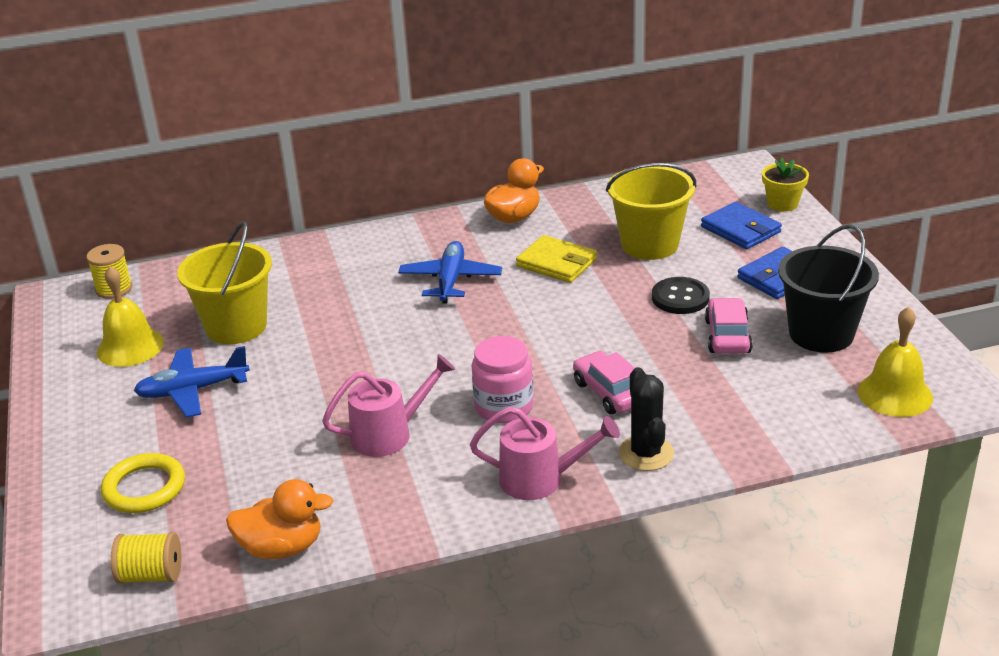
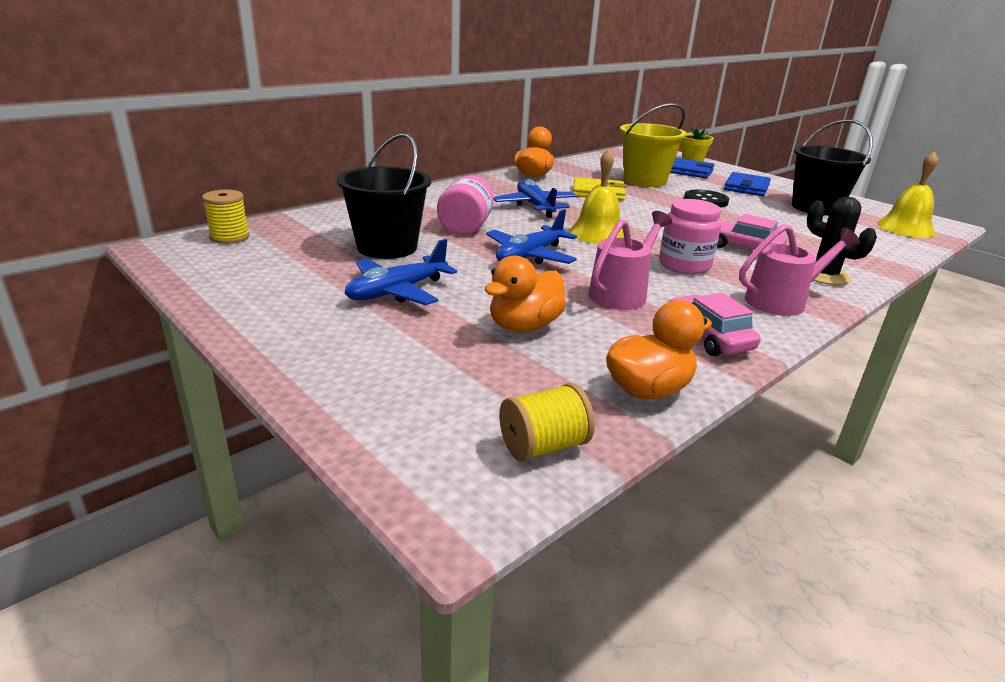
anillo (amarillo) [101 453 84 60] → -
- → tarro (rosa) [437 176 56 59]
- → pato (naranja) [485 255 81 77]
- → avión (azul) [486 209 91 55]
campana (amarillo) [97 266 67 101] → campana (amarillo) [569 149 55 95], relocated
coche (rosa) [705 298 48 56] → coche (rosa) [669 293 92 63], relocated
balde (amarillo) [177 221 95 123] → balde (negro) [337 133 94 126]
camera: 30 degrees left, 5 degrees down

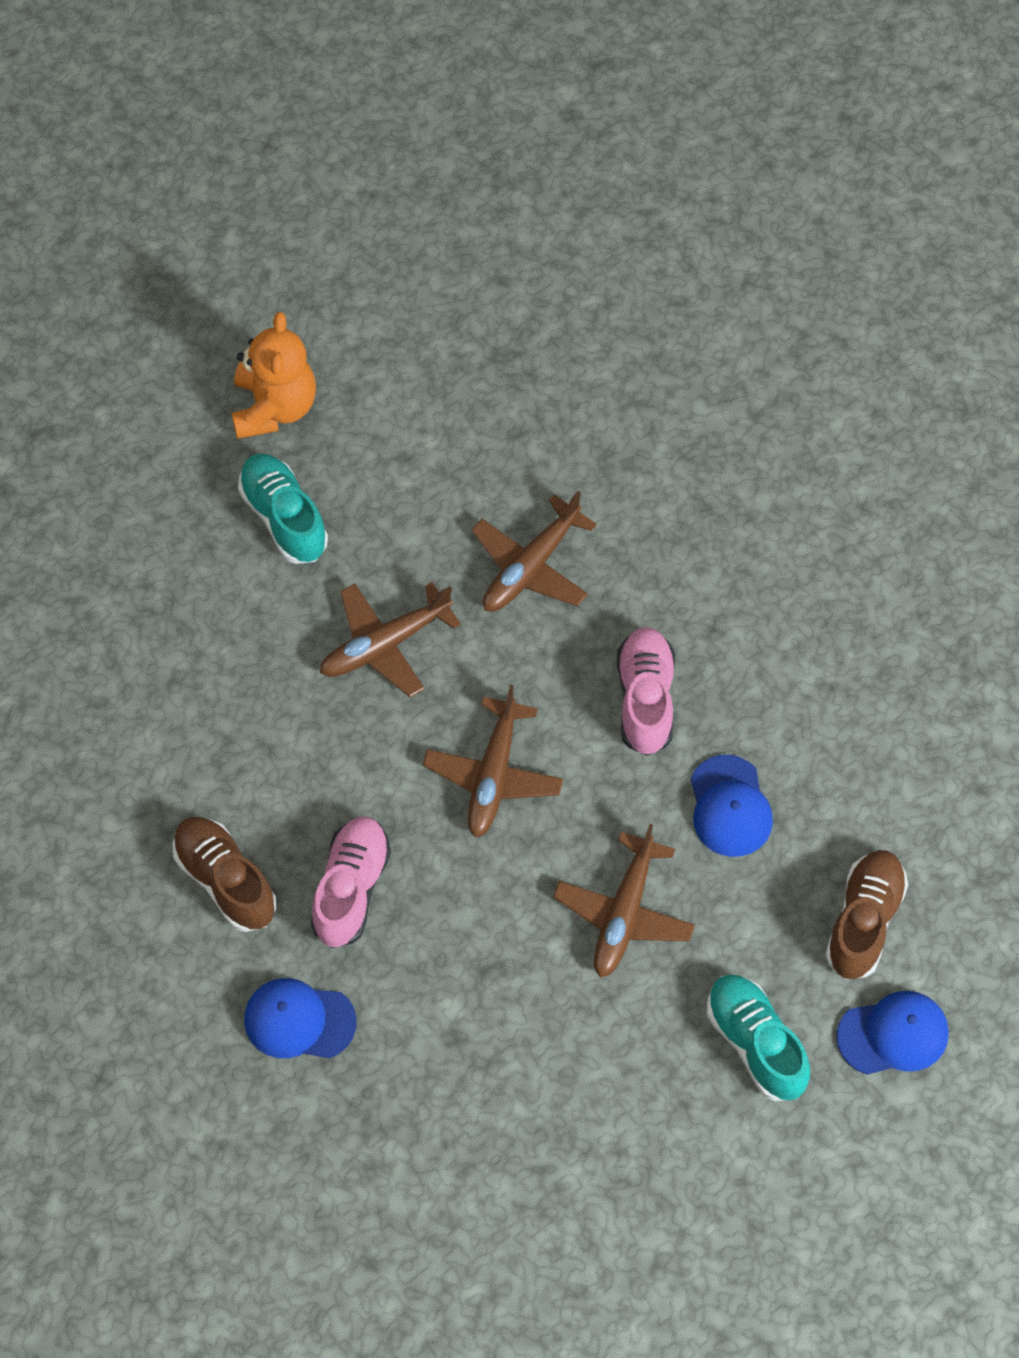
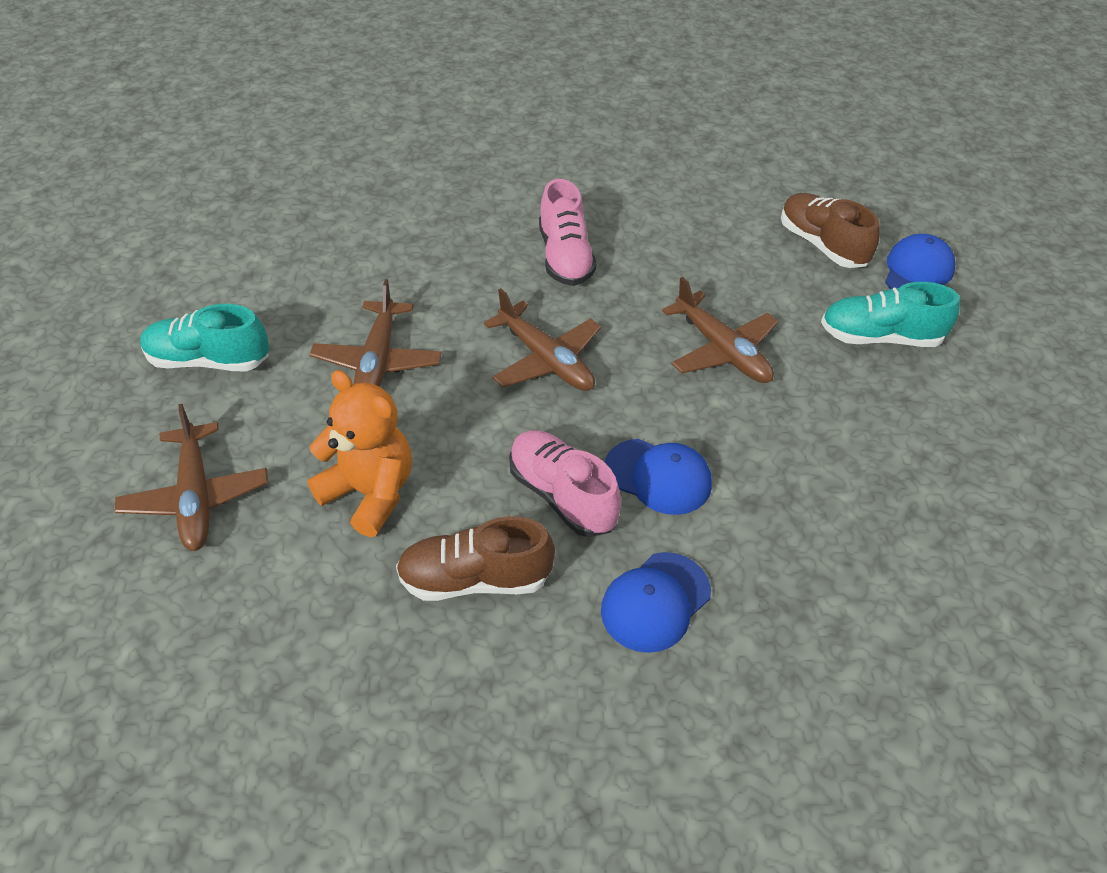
osito (naranja) [232 312 84 127] → osito (naranja) [307 370 105 167], relocated
avión (marrón) [471 491 126 121] → avión (marrón) [115 404 153 147], relocated
gorra (azul) [691 755 82 102] → gorra (azul) [604 439 108 76], relocated
zapato (rosa) [617 627 58 129] → zapato (rosa) [539 179 57 107], 135 degrees counterclockwise
camera: 55 degrees left, 15 degrees down

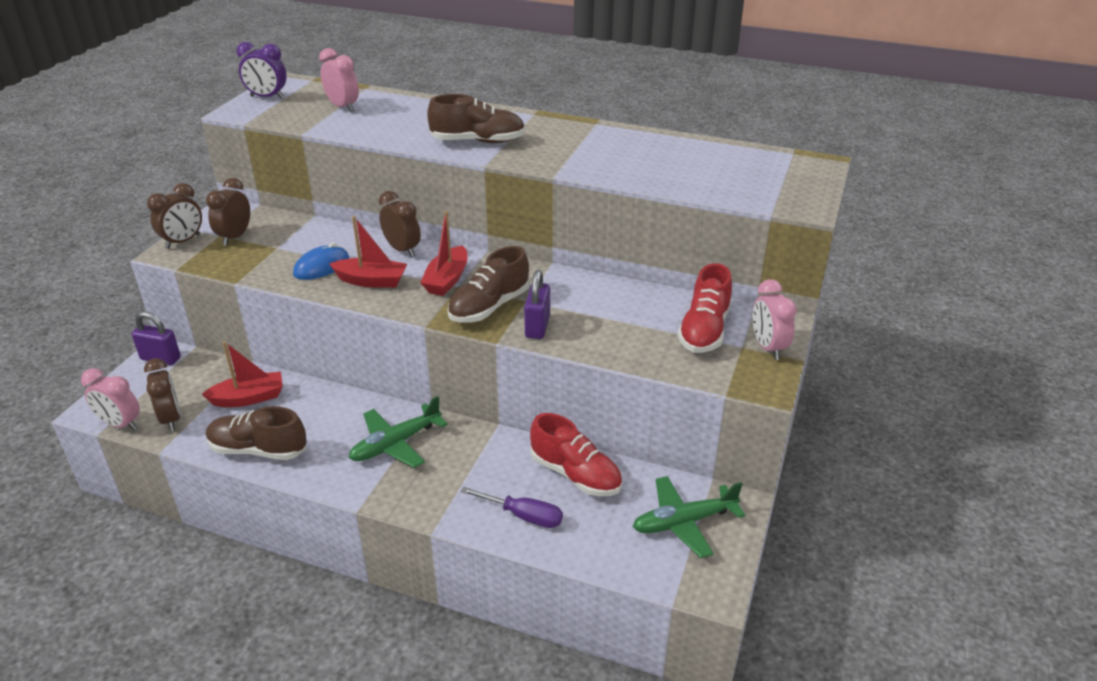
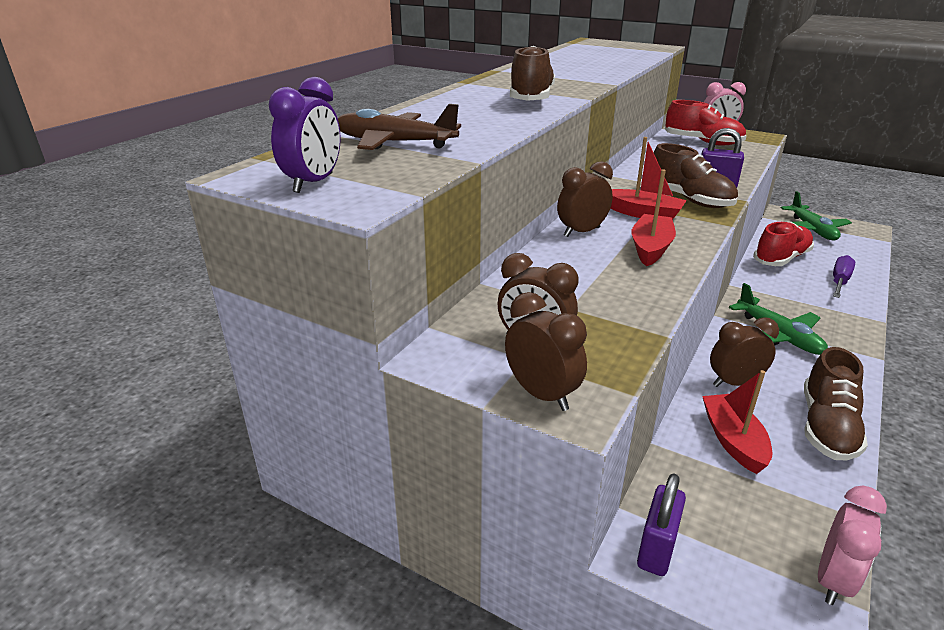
ratón (azul) [293 243 56 37] → -
despertador (marrón) [144 358 37 73] → despertador (marrón) [710 317 69 70], relocated
despertador (rosa) [319 48 40 64] → avión (marrón) [338 104 123 46]
camera: 80 degrees left, 5 degrees down

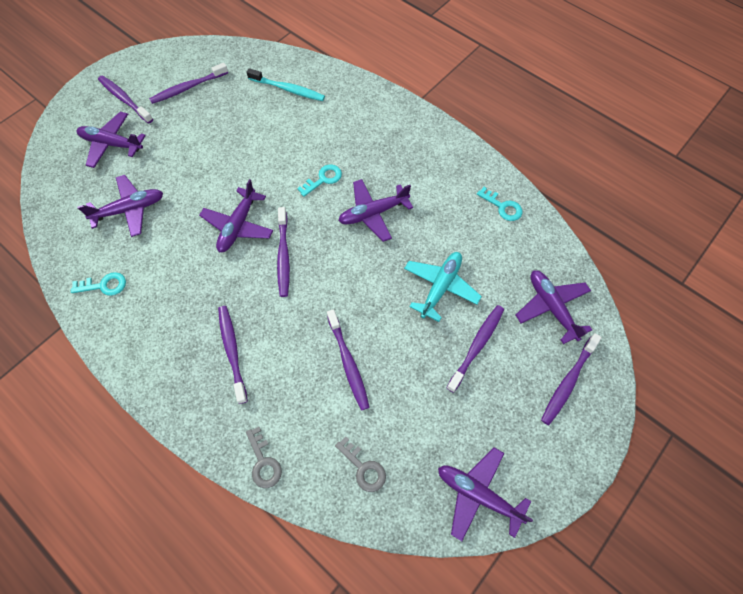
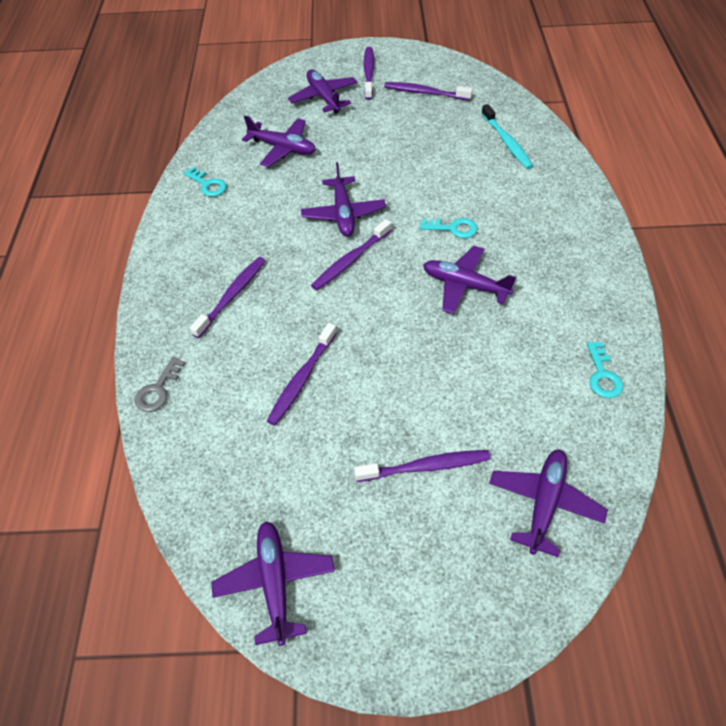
llave (gris) [335 436 51 56] → -
avión (turquesa) [404 252 78 70] → -
cepillo de dientes (morado) [541 333 61 92] → -
avión (morado) [199 179 74 73] → avión (morado) [301 162 85 75], 75 degrees counterclockwise
camera: 50 degrees right, 10 degrees down

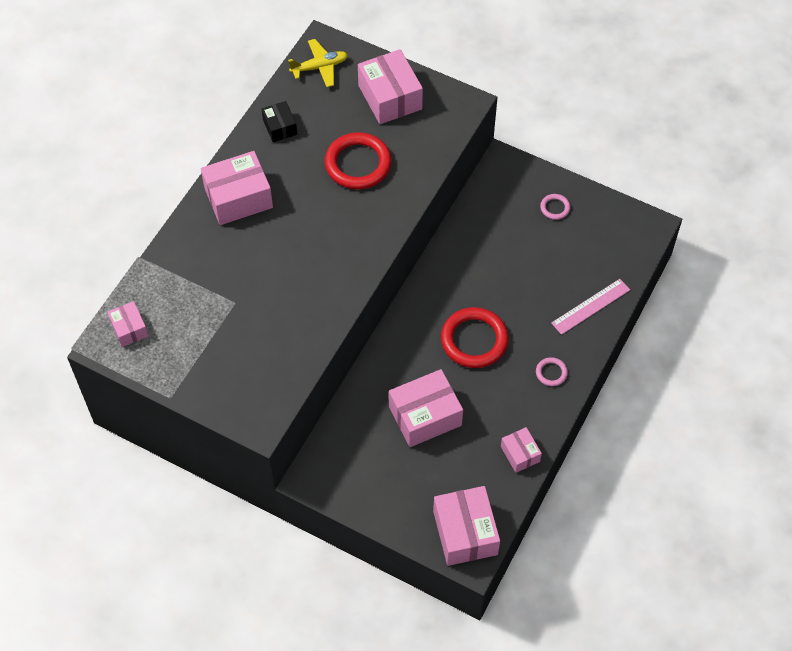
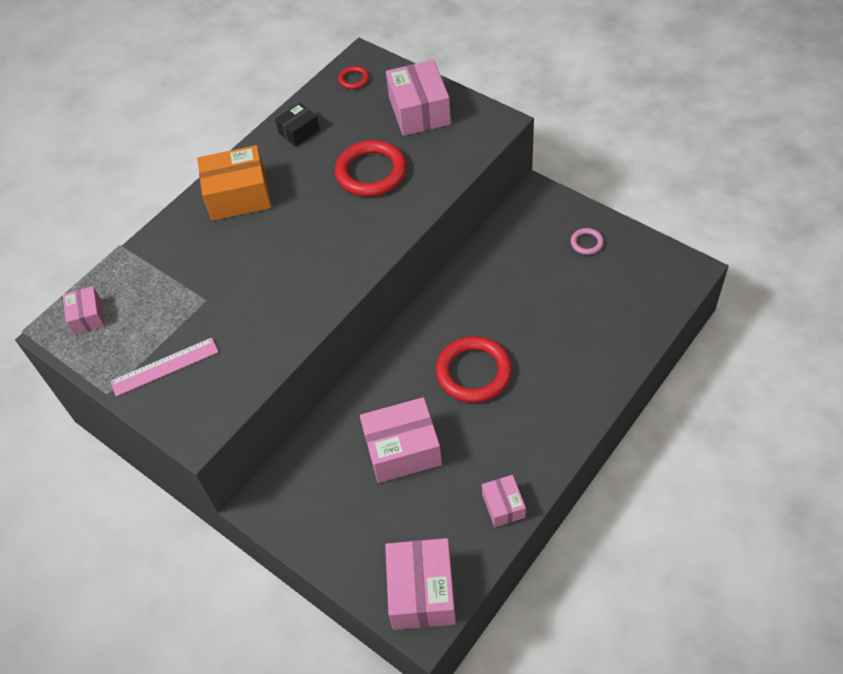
anillo (rosa) [536 357 32 29] → -
regla (rosa) [551 279 79 56] → regla (rosa) [110 338 109 59], relocated
avión (amarillo) [288 39 60 48] → anillo (rojo) [338 66 31 23]
caja (rosa) [201 151 72 74] → caja (naranja) [197 145 75 76]
caja (negro) [262 101 35 41] → caja (negro) [275 103 45 44], 60 degrees clockwise
camera: 15 degrees right, 5 degrees down

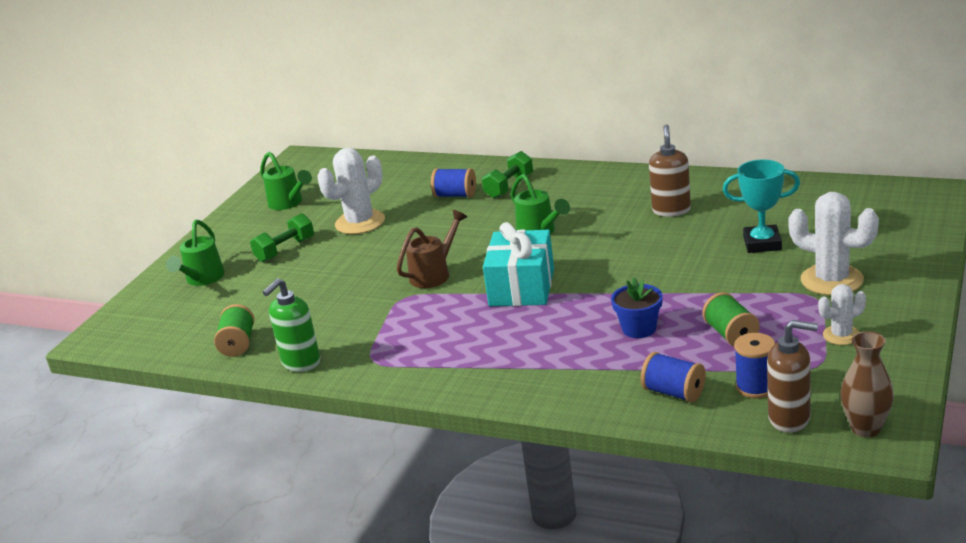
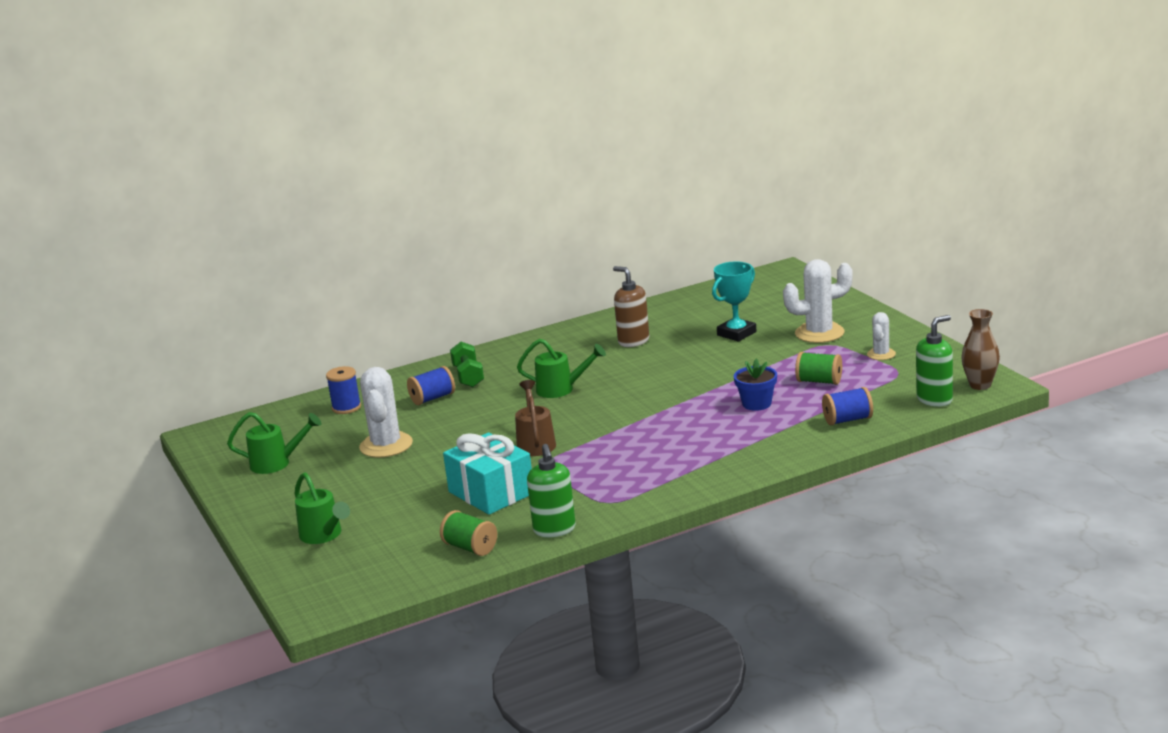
mancuerna (verde) [250 213 64 49] → -
regalo (turquesa) [483 222 71 84] → regalo (turquesa) [443 432 89 83], relocated
carrete (azul) [734 333 41 66] → carrete (azul) [326 366 35 48], relocated
dispensador de jabón (marrón) [767 320 51 113] → dispensador de jabón (verde) [916 315 37 92]
camera: 50 degrees left, 5 degrees down

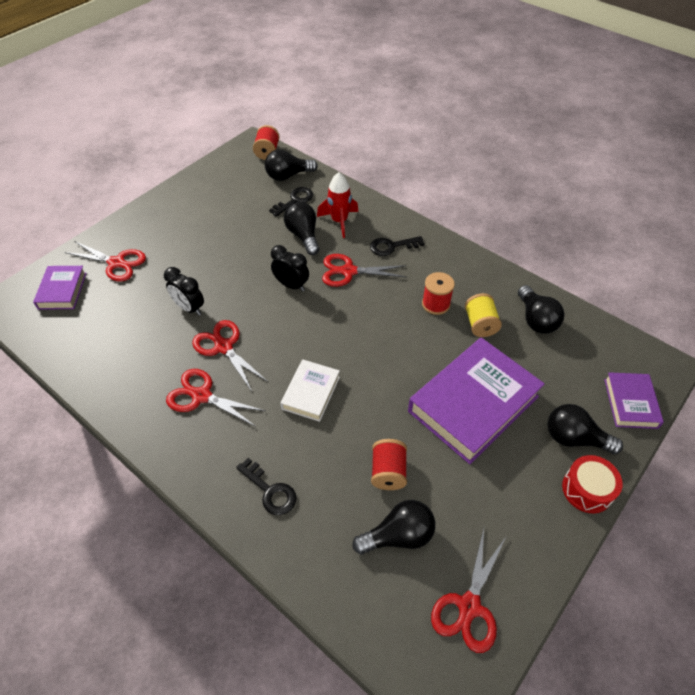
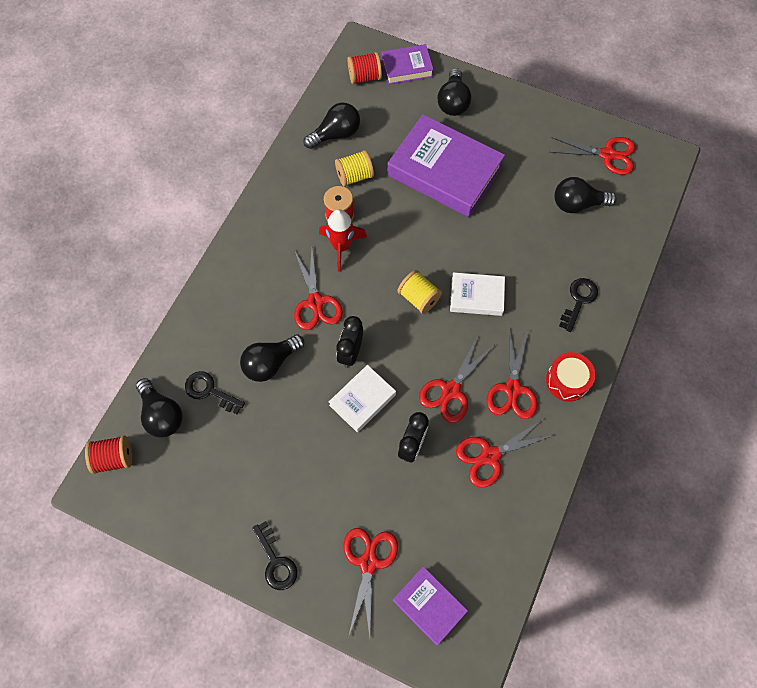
- → libro (blanco) [329 365 67 67]
- → carrete (amarillo) [397 270 45 44]
- → tijeras (rojo) [456 419 98 69]
cohete (rojo) [317 173 42 65] → cohete (rojo) [319 209 48 63], relocated
llave (negro) [370 236 54 20] → llave (negro) [252 521 46 69], relocated
carrete (rojo) [371 439 36 51] → carrete (rojo) [348 52 34 32], relocated
tambor (rojo) [562 455 61 58] → tambor (rojo) [546 352 49 49], relocated
libro (morado) [33 266 53 44] → libro (morado) [393 566 75 79], 60 degrees clockwise
bombilla (negro) [352 500 83 54] → bombilla (negro) [554 177 63 36], 60 degrees counterclockwise
camera: 105 degrees left, 15 degrees up

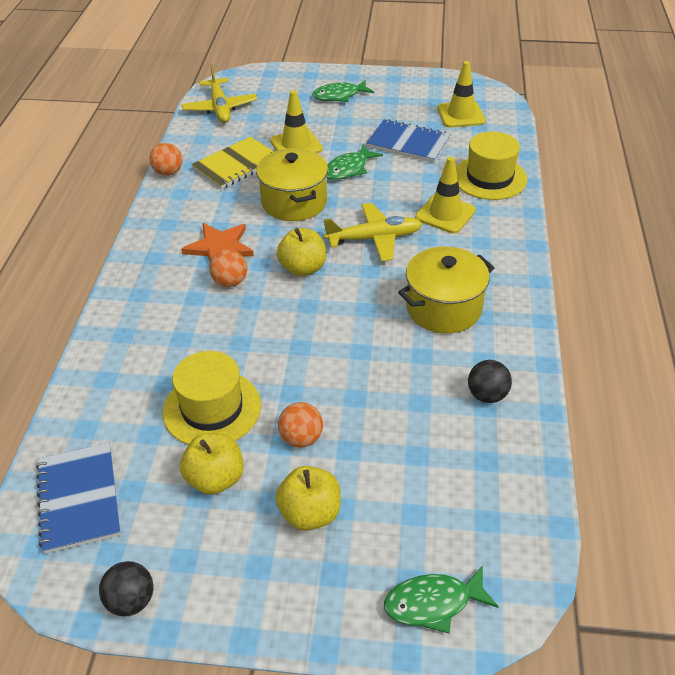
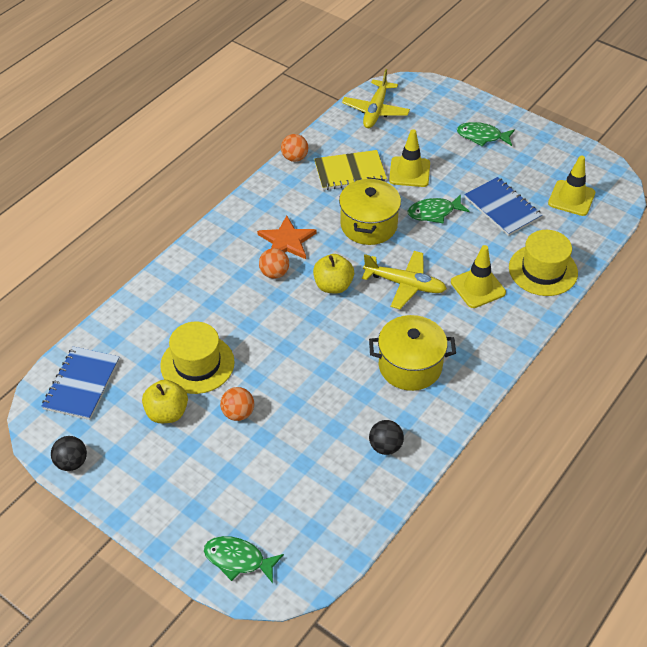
manzana (amarillo) [275 466 66 65] → -
camera: 30 degrees right, 5 degrees up

